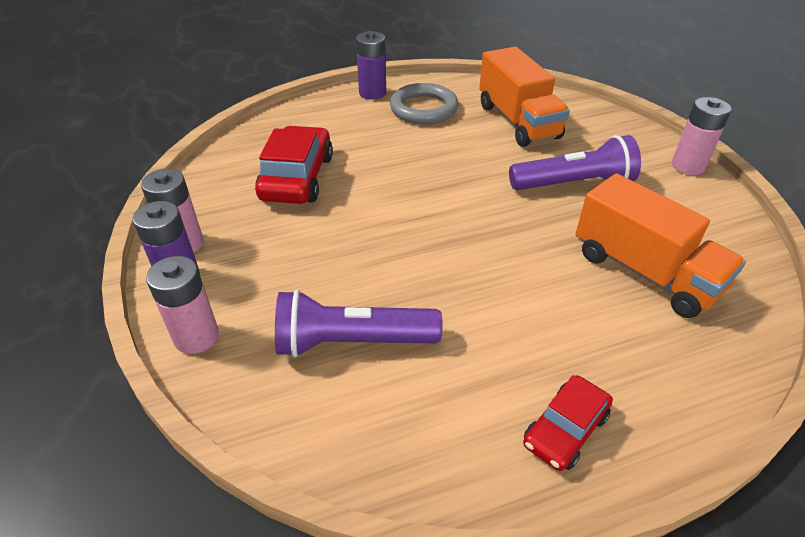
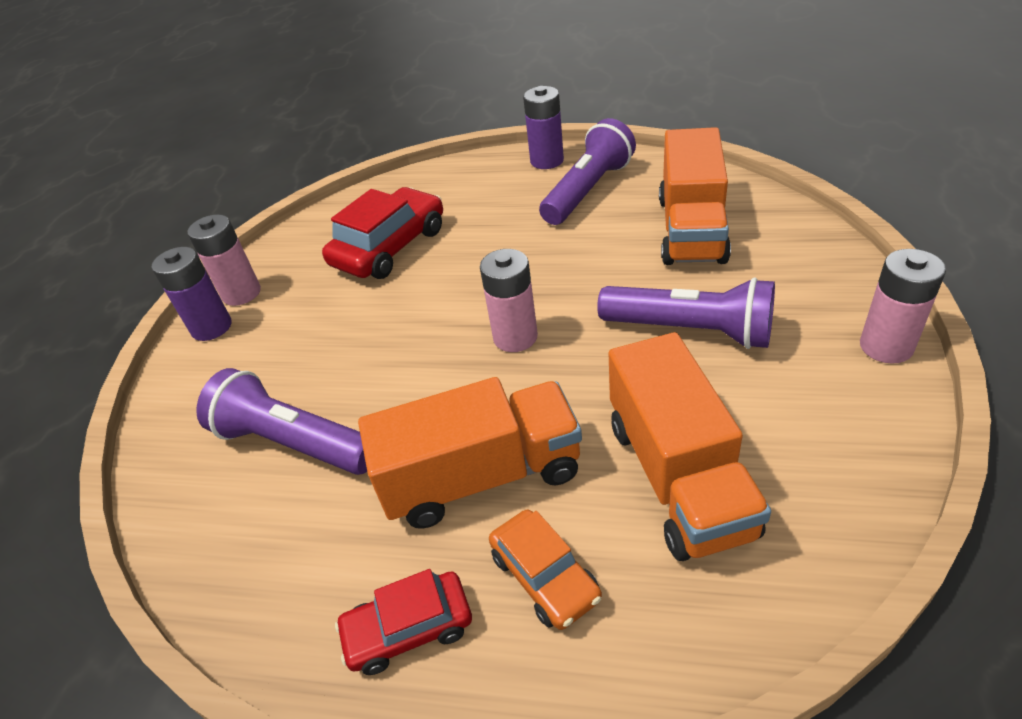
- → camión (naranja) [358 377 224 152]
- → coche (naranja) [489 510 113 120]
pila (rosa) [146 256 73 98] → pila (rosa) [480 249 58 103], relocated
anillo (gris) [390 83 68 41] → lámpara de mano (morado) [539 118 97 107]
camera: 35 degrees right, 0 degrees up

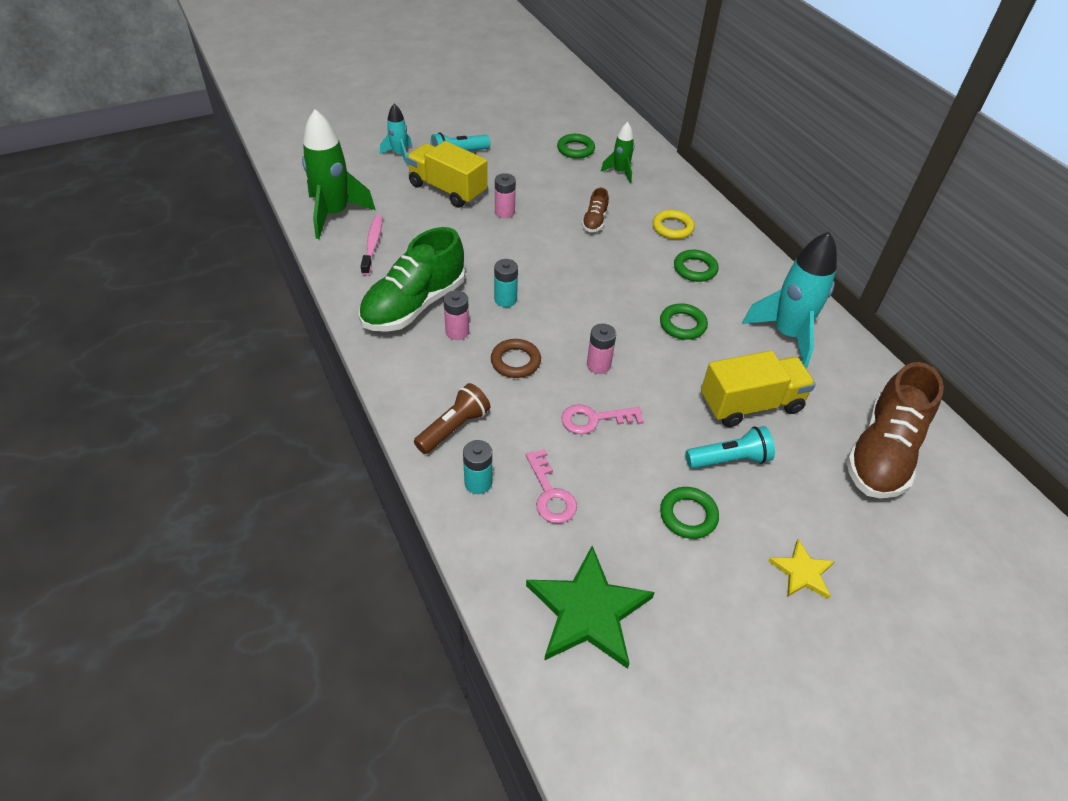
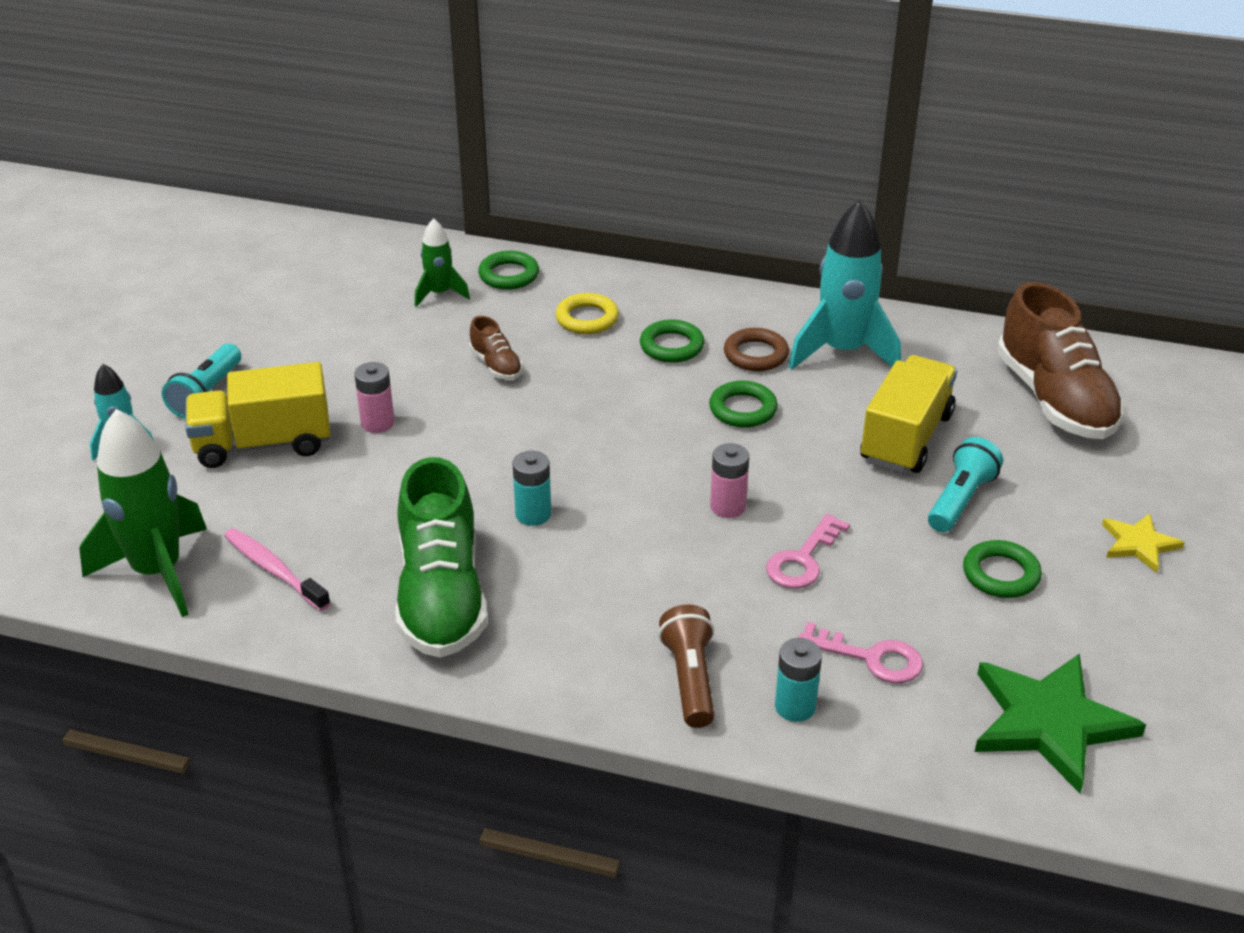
pila (rosa) [443 290 26 50] → -
anillo (marrón) [491 339 50 39] → anillo (marrón) [724 328 65 43], relocated
anillo (verde) [557 134 38 25] → anillo (verde) [478 251 61 39], relocated
camera: 45 degrees left, 10 degrees down

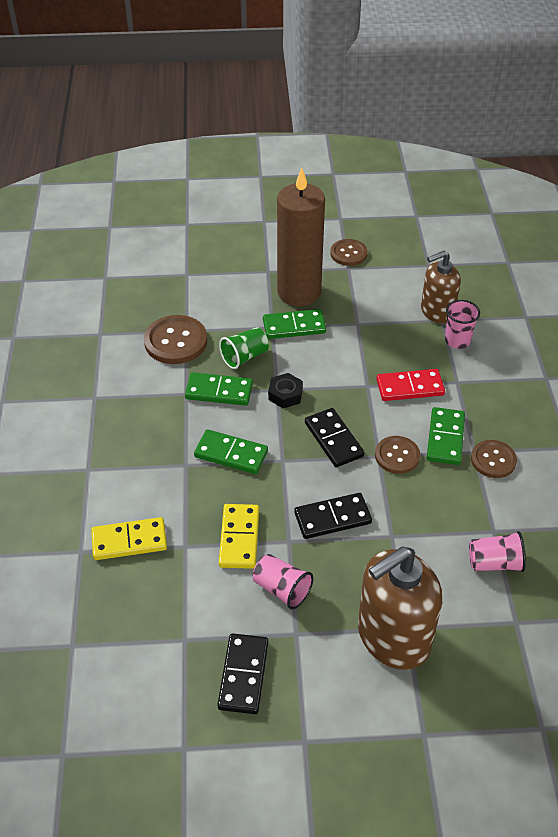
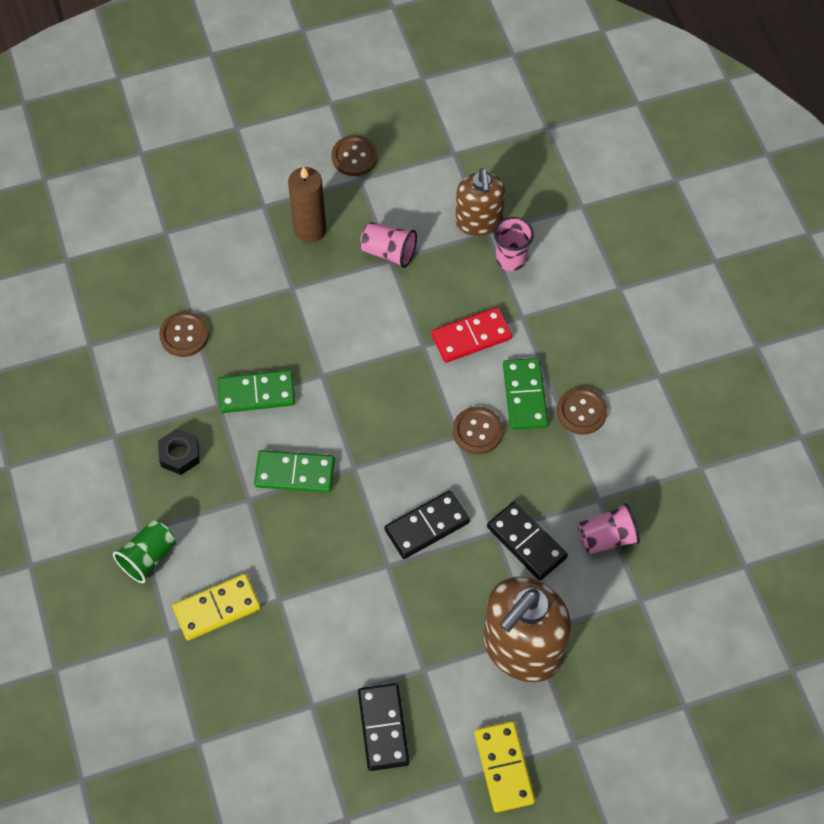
ficha de dominó (verde) [263 309 63 30] → -
vaso (verde) [219 327 50 42] → vaso (verde) [113 521 63 62], relocated
ficha de dominó (amarillo) [219 504 40 65] → ficha de dominó (amarillo) [475 721 60 91], relocated
vaso (rosa) [253 554 60 56] → vaso (rosa) [360 222 57 46], relocated
tuerca (negro) [268 373 35 35] → tuerca (negro) [158 429 42 46], relocated
ficha de dominó (negro) [305 408 60 59] → ficha de dominó (negro) [487 501 81 80], relocated
dispensador de jabón (marrón) [421 251 40 72] → dispensador de jabón (marrón) [455 168 50 68], 60 degrees counterclockwise
botón (marrón) [144 315 63 49] → botón (marrón) [159 312 50 45], x0.64
vela (marrón) [277 168 48 138] → vela (marrón) [288 166 38 77], x0.60
camera: 15 degrees left, 15 degrees up

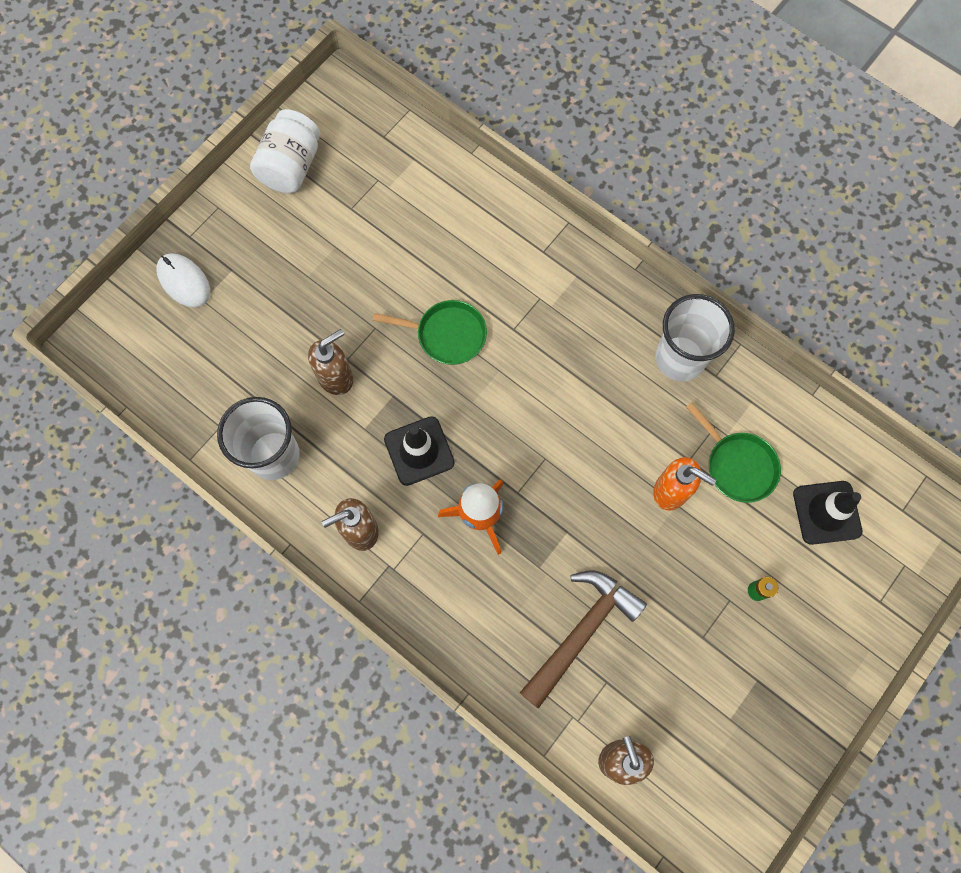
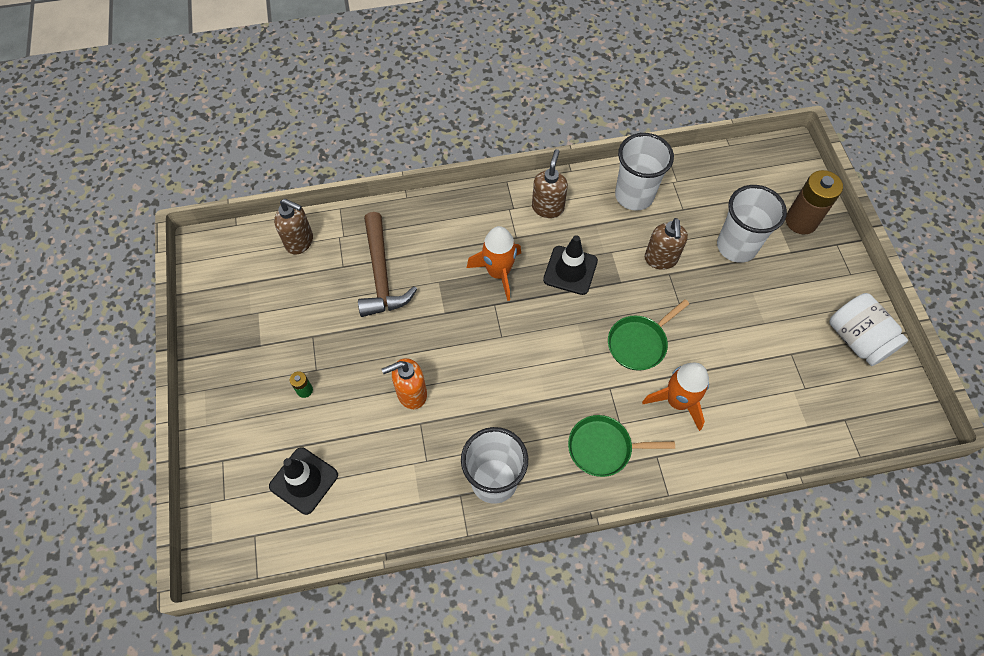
- → cohete (naranja) [642 363 67 68]
- → vaso (blanco) [717 185 70 78]
sartén (verde) [686 402 95 101] → sartén (verde) [568 415 107 62], relocated
ratón (blanco) [156 253 54 54] → pila (marrón) [786 170 57 64]
camera: 130 degrees right, 10 degrees down

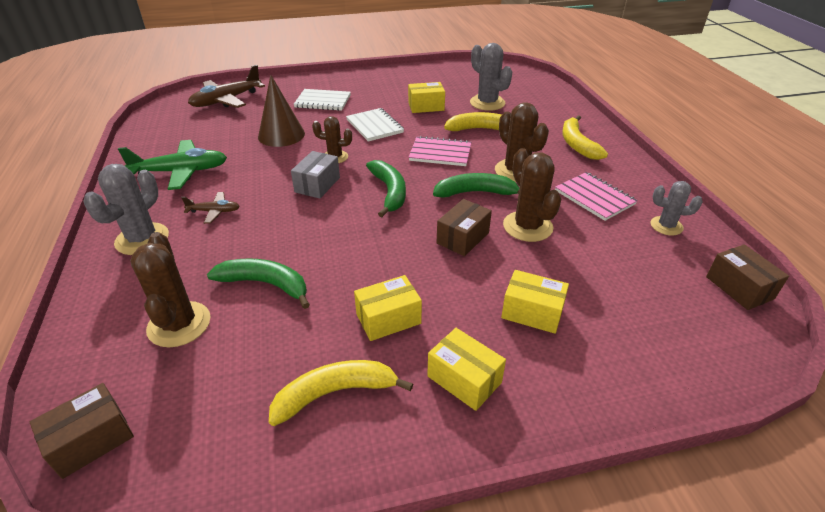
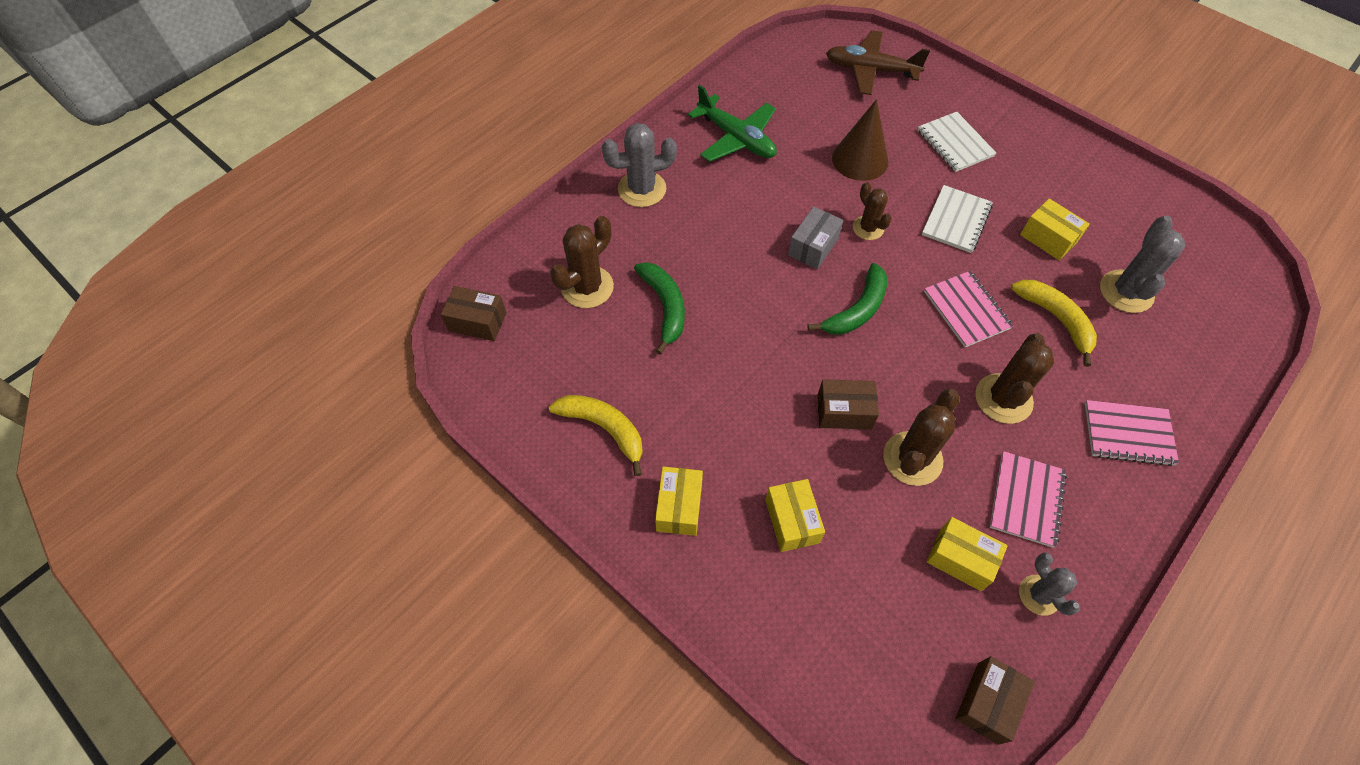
avión (marrón) [181 192 59 32] → -
plátano (verde) [433 173 86 25] → -
caja (amarillo) [354 275 68 66] → caja (amarillo) [927 517 81 74], relocated
plátano (amarillo) [562 115 46 45] → cuaderno (rosa) [1085 400 94 66]
caja (gris) [291 151 49 48] → caja (gris) [788 206 55 63], 45 degrees counterclockwise
camera: 55 degrees right, 20 degrees up

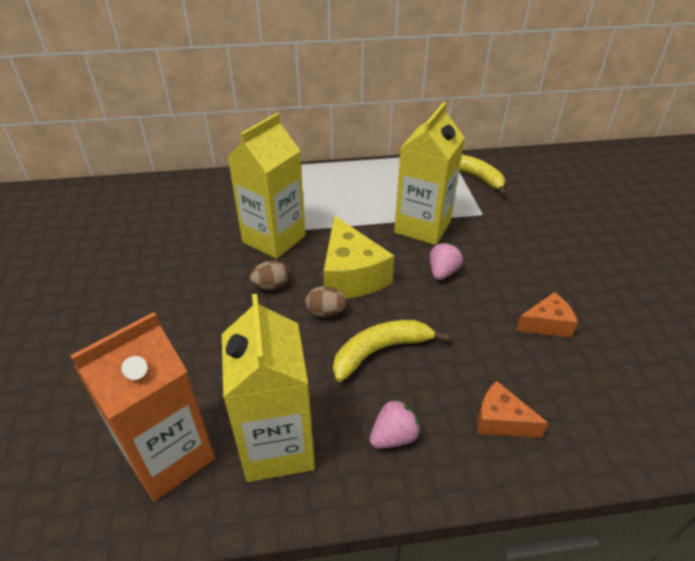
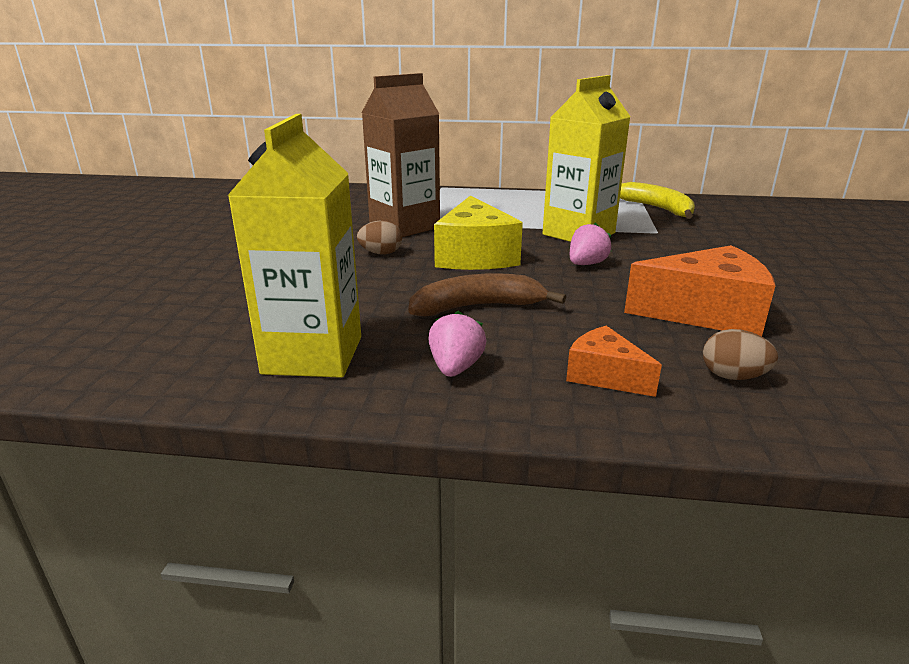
cartón de leche (naranja) [71 312 144 190] → -
huevo (marrón) [305 286 42 31] → huevo (marrón) [703 329 75 51], relocated
cartón de leche (amarillo) [228 113 78 146] → cartón de leche (marrón) [362 73 78 164]
plátano (amarillo) [333 320 116 62] → plátano (marrón) [408 273 158 43]
fresa (rosa) [369 398 52 50] → fresa (rosa) [429 311 57 66], 60 degrees counterclockwise
queso (naranja) [516 292 62 46] → queso (naranja) [624 245 151 91], x1.79
camera: 15 degrees right, 15 degrees down

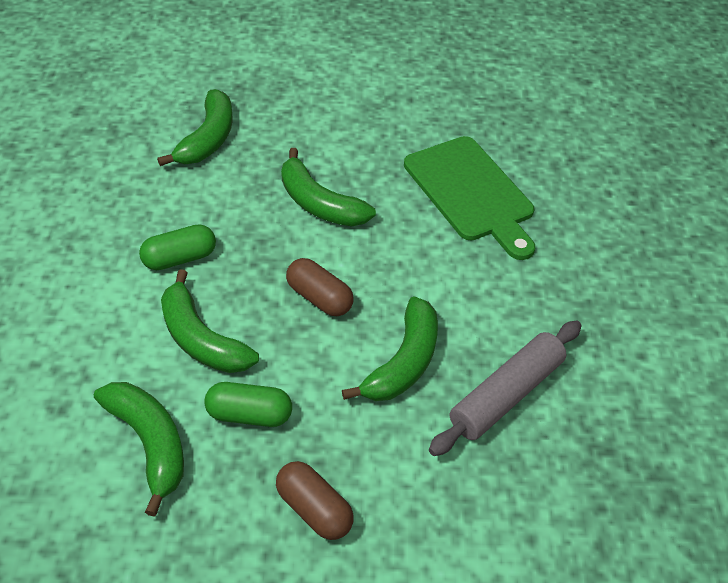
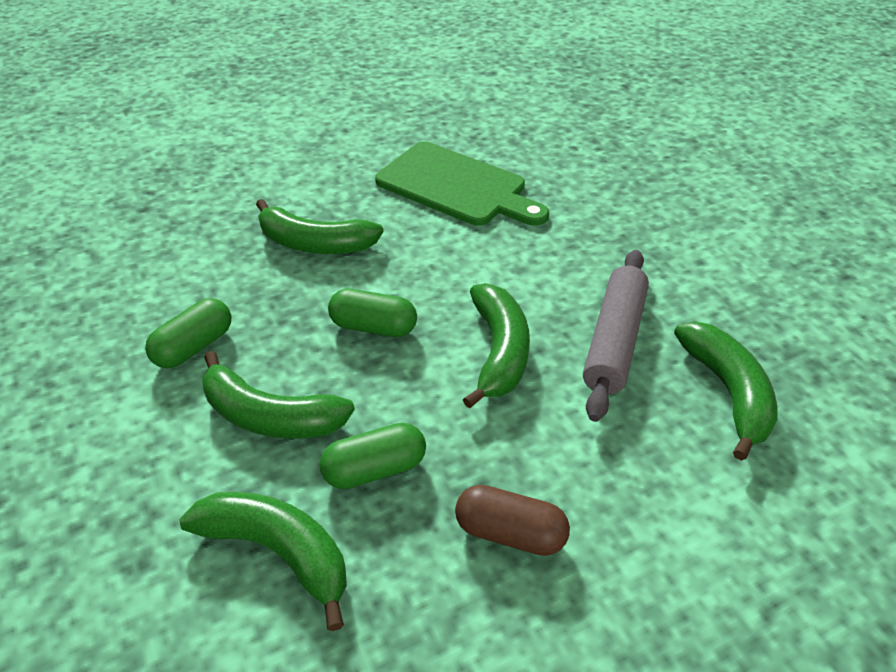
plátano (verde) [157 89 76 77] → plátano (verde) [674 321 103 140], relocated
cápsula (marrón) [286 258 68 58] → cápsula (verde) [328 289 89 48]
camera: 25 degrees left, 5 degrees down

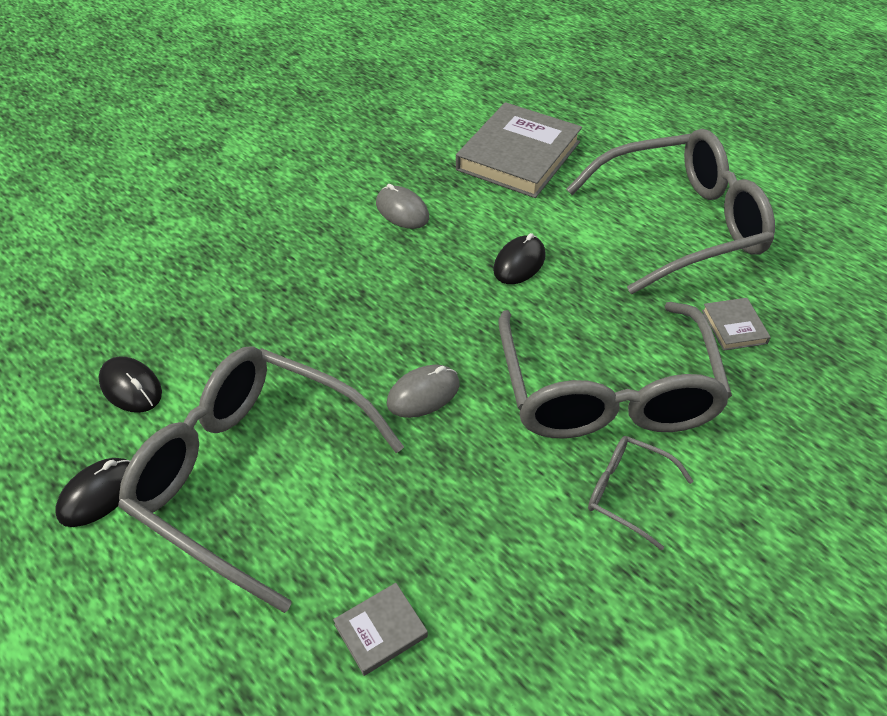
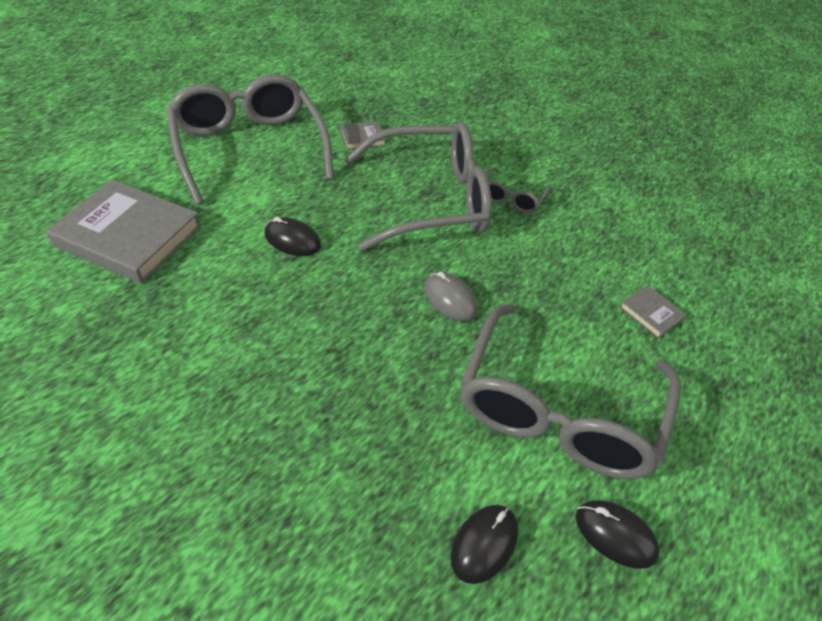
ratón (gris) [376 184 53 45] → -
camera: 100 degrees left, 0 degrees up

